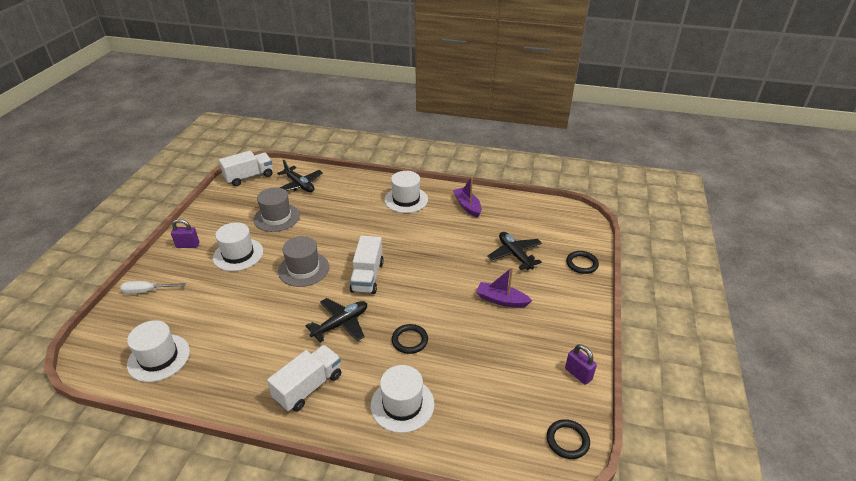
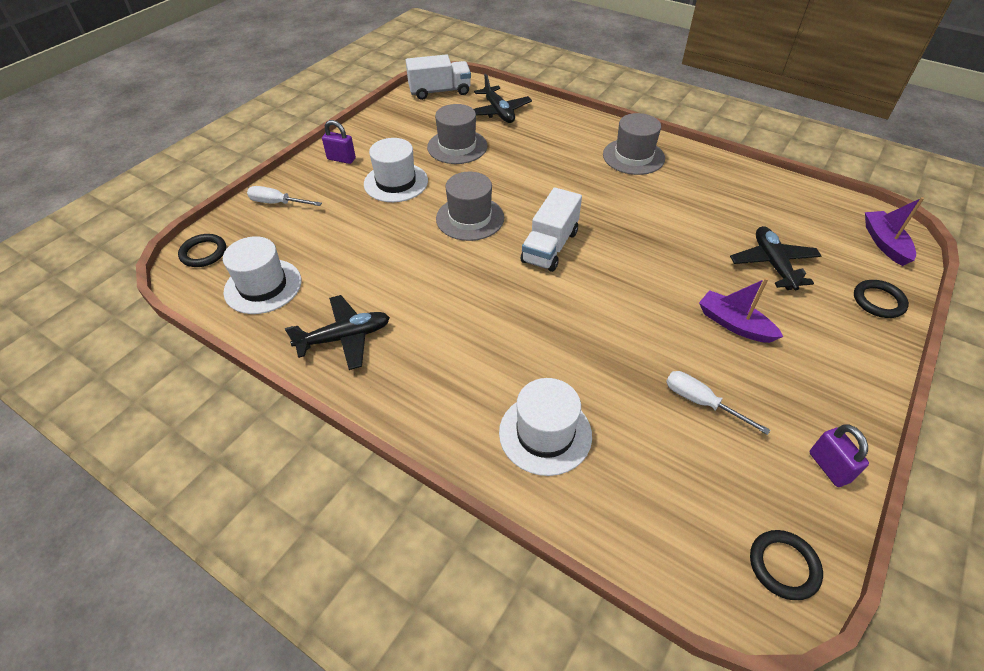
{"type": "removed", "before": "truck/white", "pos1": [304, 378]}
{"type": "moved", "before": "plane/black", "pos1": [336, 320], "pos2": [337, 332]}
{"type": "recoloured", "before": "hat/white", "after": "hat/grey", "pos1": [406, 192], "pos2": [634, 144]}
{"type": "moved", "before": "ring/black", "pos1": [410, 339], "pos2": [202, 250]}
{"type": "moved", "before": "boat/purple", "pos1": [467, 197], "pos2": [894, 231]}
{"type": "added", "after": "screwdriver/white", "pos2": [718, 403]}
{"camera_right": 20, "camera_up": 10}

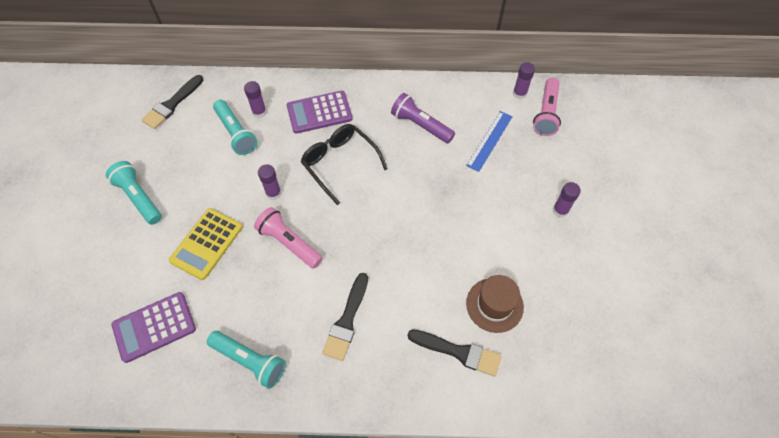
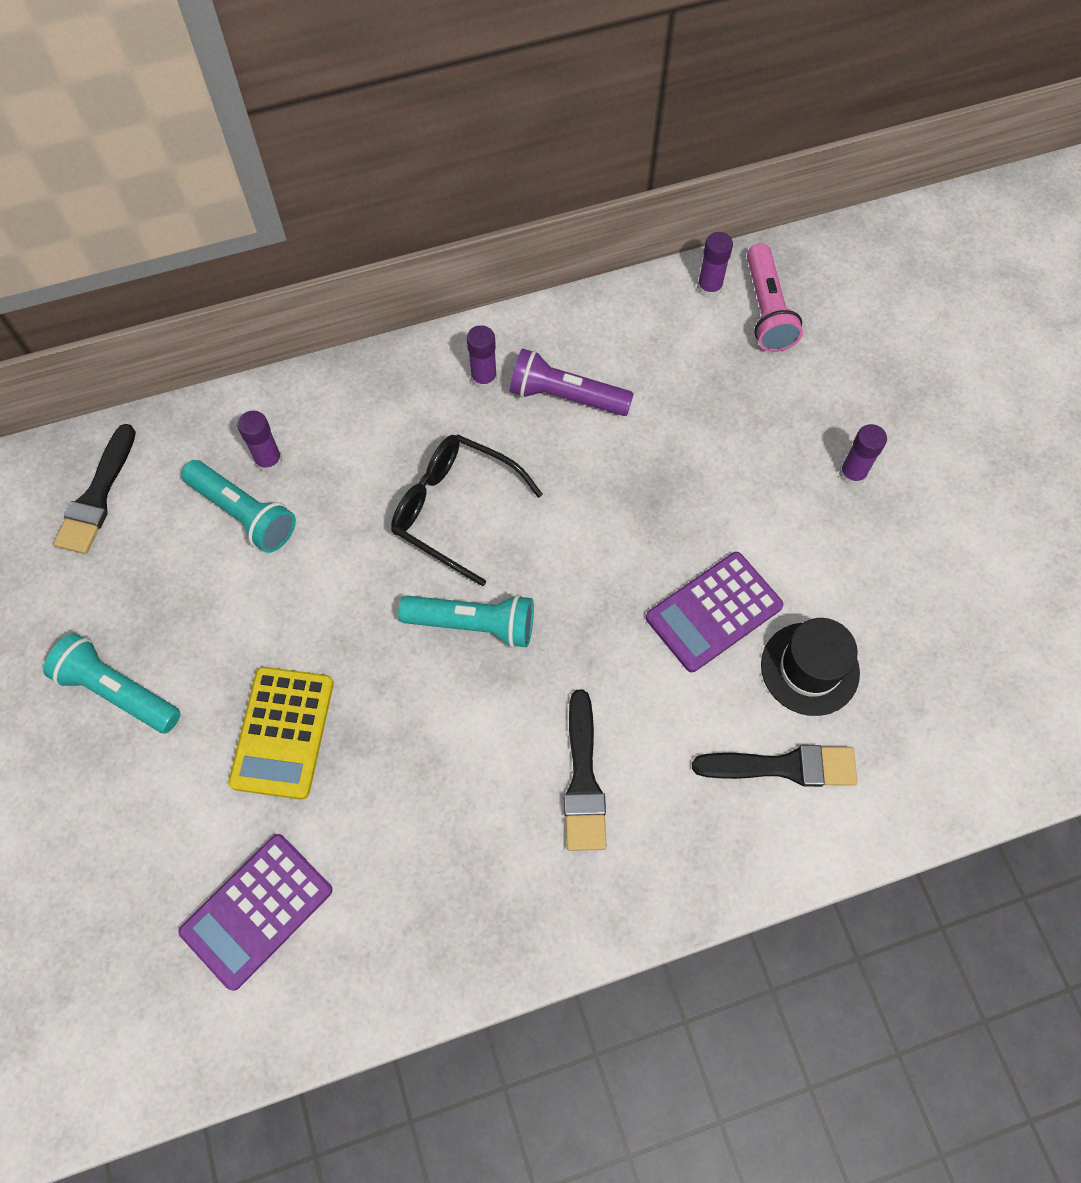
{"type": "moved", "before": "flashlight/turquoise", "pos1": [246, 360], "pos2": [466, 621]}
{"type": "removed", "before": "flashlight/pink", "pos1": [288, 238]}
{"type": "moved", "before": "glue stick/purple", "pos1": [269, 182], "pos2": [482, 357]}
{"type": "moved", "before": "calculator/purple", "pos1": [319, 112], "pos2": [715, 612]}
{"type": "removed", "before": "ruler/blue", "pos1": [489, 141]}
{"type": "recoloured", "before": "hat/brown", "after": "hat/black", "pos1": [495, 304], "pos2": [810, 667]}
{"camera_right": -20, "camera_up": 5}

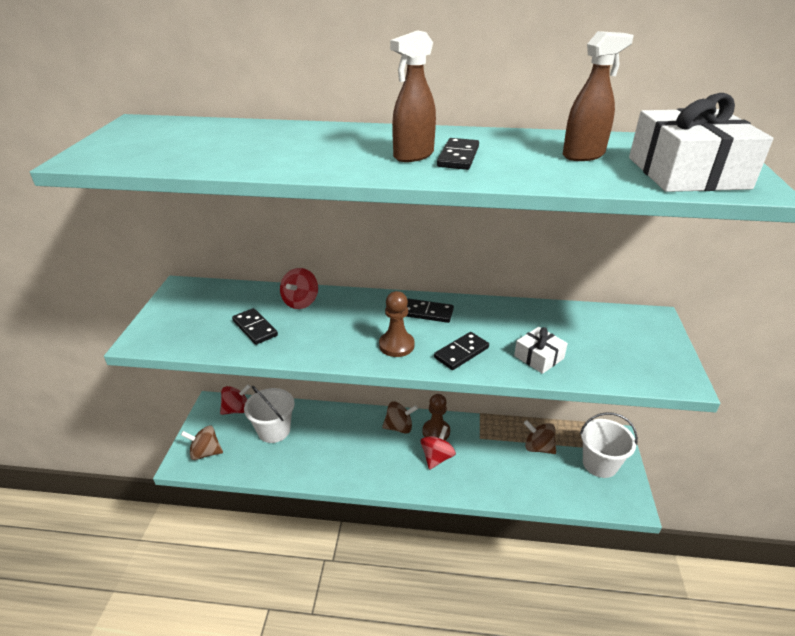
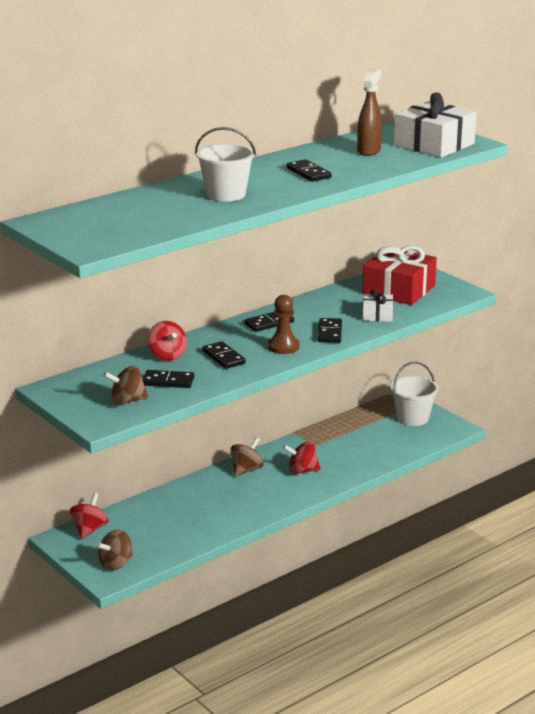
{"type": "moved", "before": "bucket/white", "pos1": [269, 414], "pos2": [225, 164]}
{"type": "removed", "before": "spray bottle/brown", "pos1": [413, 96]}
{"type": "turned", "before": "spinning top/red", "pos1": [438, 448], "pos2": [302, 457], "turn": -75}
{"type": "removed", "before": "pawn/brown", "pos1": [436, 417]}
{"type": "moved", "before": "spinning top/brown", "pos1": [540, 437], "pos2": [125, 385]}
{"type": "added", "after": "domino/black", "pos2": [224, 355]}
{"type": "added", "after": "gift/red", "pos2": [399, 275]}
{"camera_right": -45, "camera_up": -10}

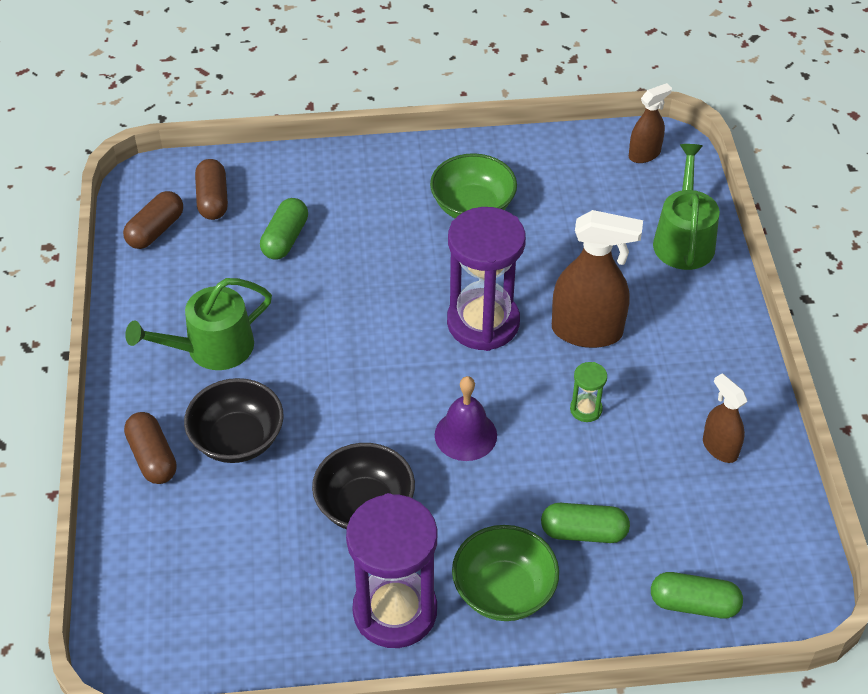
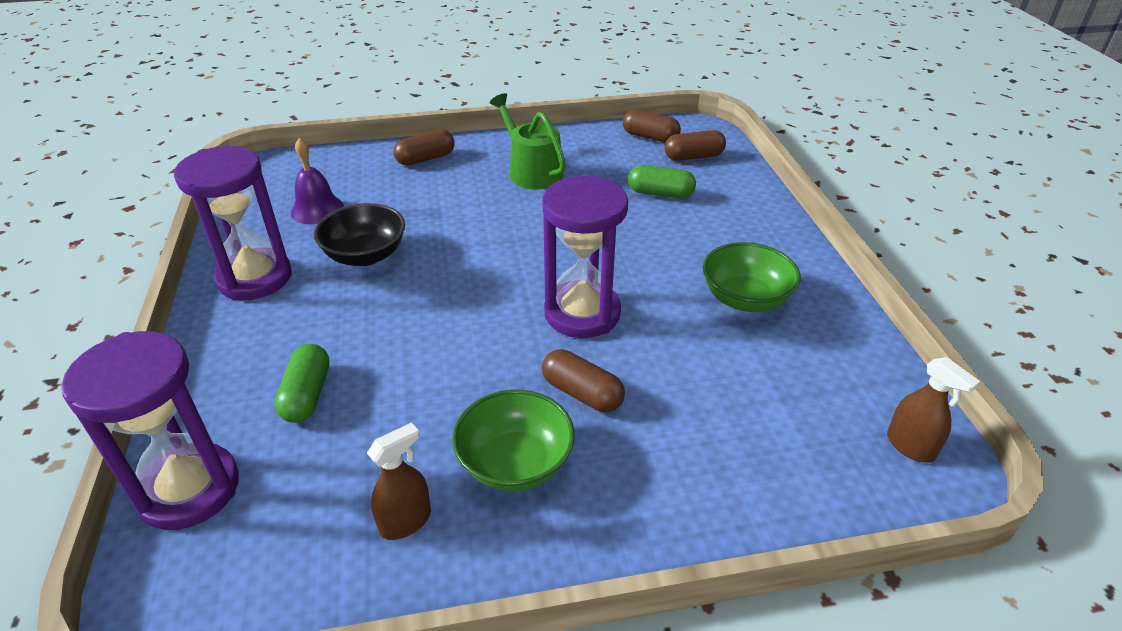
{"type": "removed", "before": "bowl/black", "pos1": [234, 420]}
{"type": "moved", "before": "bell/purple", "pos1": [466, 418], "pos2": [317, 181]}
{"type": "moved", "before": "bowl/green", "pos1": [505, 573], "pos2": [513, 440]}
{"type": "replaced", "before": "spray bottle/brown", "after": "capsule/brown", "pos1": [597, 279], "pos2": [583, 380]}
{"type": "removed", "before": "hourglass/green", "pos1": [588, 392]}
{"type": "replaced", "before": "capsule/green", "after": "hourglass/purple", "pos1": [697, 595], "pos2": [150, 430]}
{"type": "removed", "before": "watering can/green", "pos1": [686, 207]}
{"camera_right": 85, "camera_up": -10}

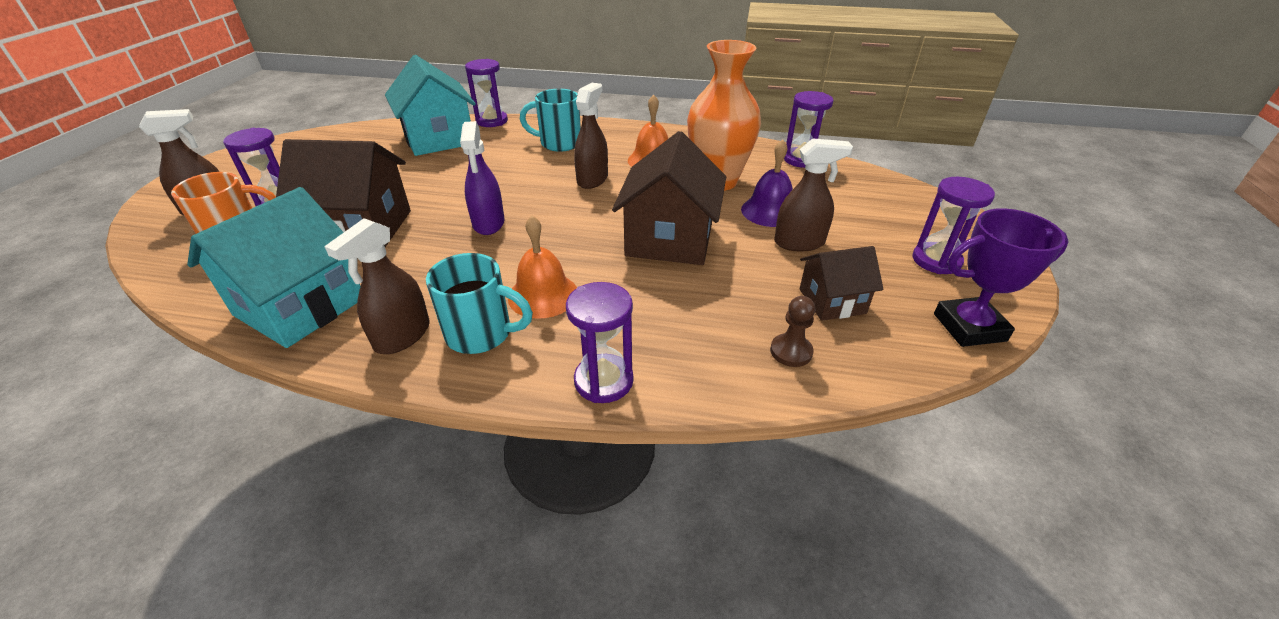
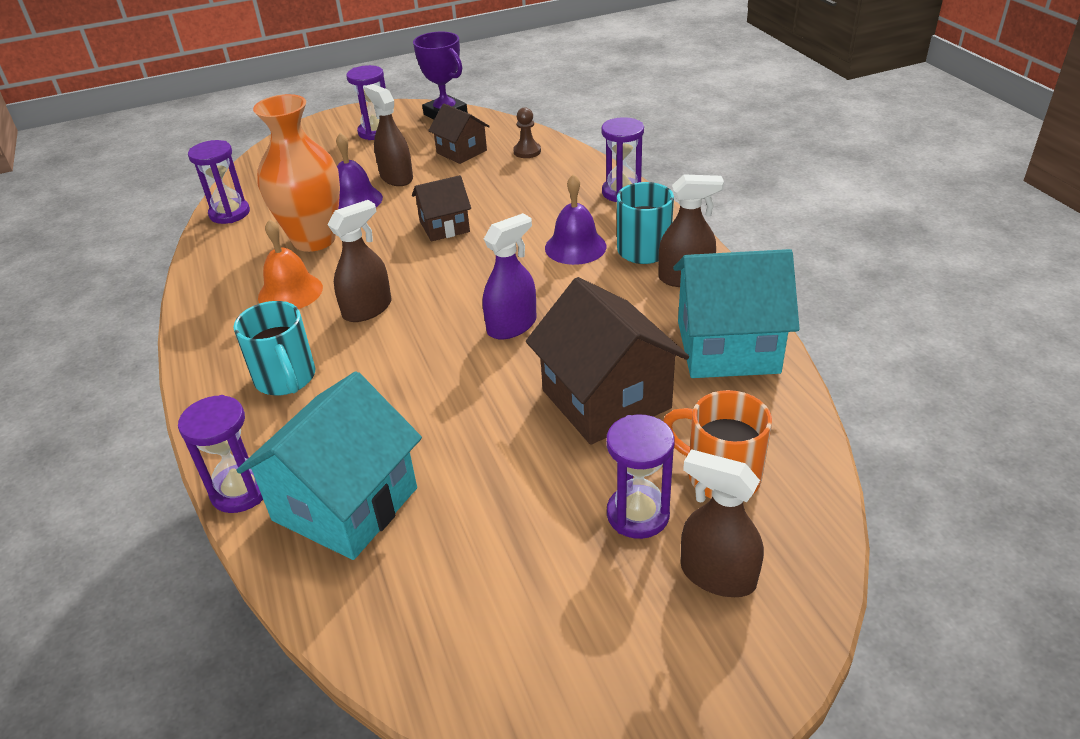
{"type": "recoloured", "before": "bell/orange", "after": "bell/purple", "pos1": [542, 267], "pos2": [575, 219]}
{"type": "turned", "before": "spray bottle/brown", "pos1": [591, 136], "pos2": [360, 261], "turn": 150}
{"type": "resized", "before": "house/brown", "pos1": [669, 198], "pos2": [441, 208], "scale": 0.57}
{"camera_right": -120, "camera_up": 0}

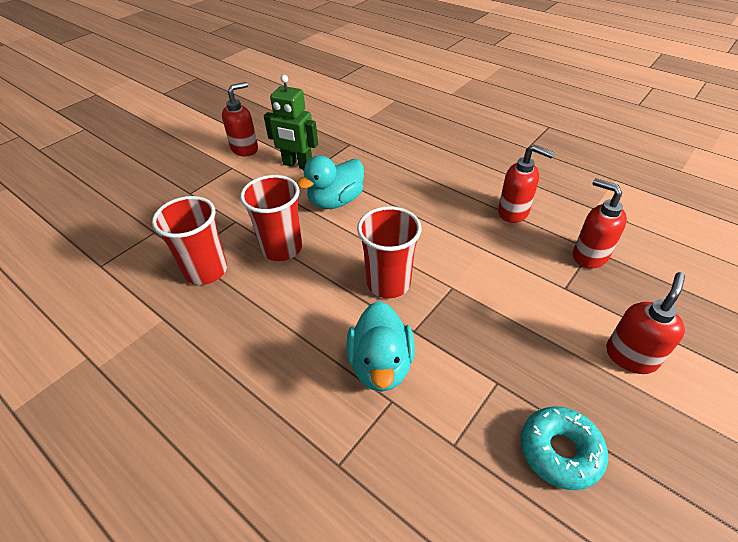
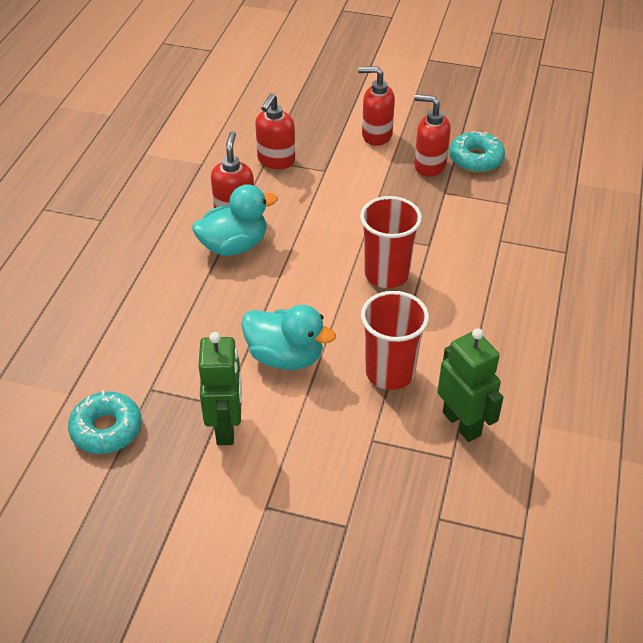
{"type": "replaced", "before": "cup/red", "after": "robot/green", "pos1": [189, 240], "pos2": [470, 385]}
{"type": "moved", "before": "soap dispenser/red", "pos1": [240, 119], "pos2": [432, 135]}
{"type": "moved", "before": "duck/turquoise", "pos1": [380, 346], "pos2": [235, 220]}
{"type": "added", "after": "donut/turquoise", "pos2": [105, 422]}
{"camera_right": -115, "camera_up": 0}

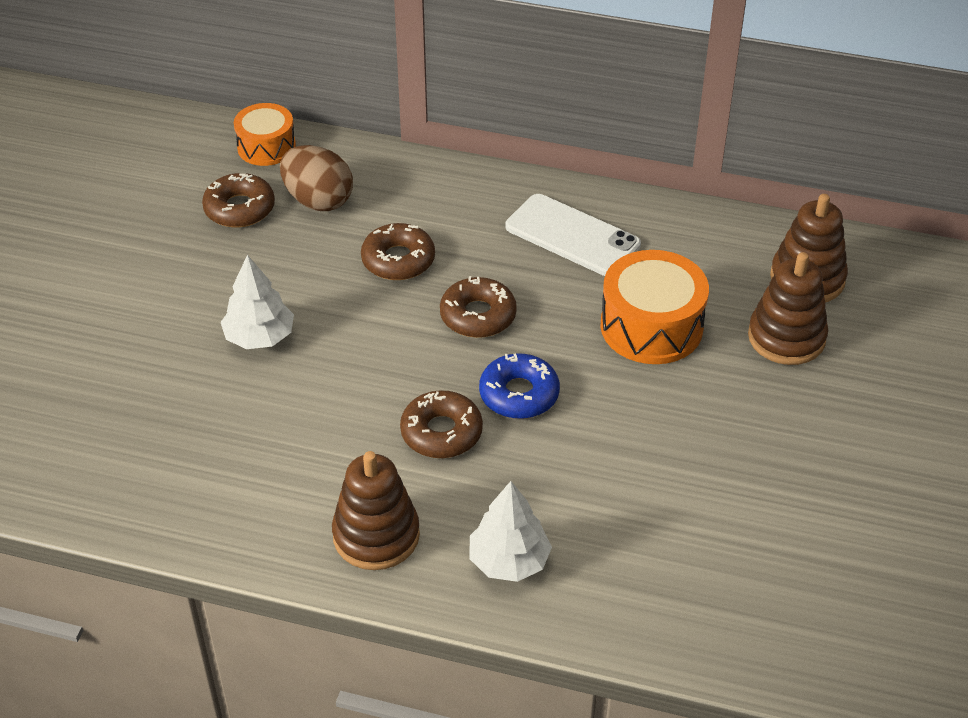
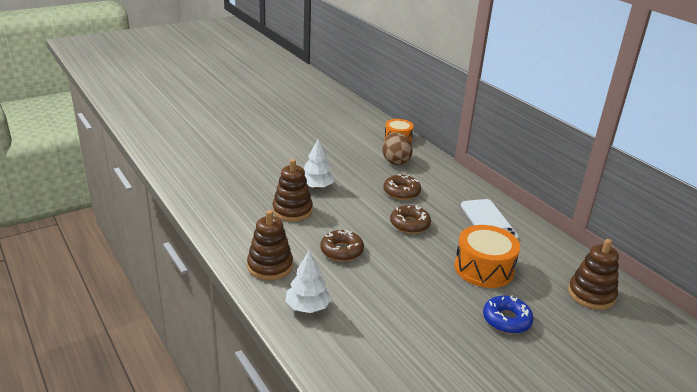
{"type": "removed", "before": "donut/brown", "pos1": [238, 200]}
{"type": "moved", "before": "donut/blue", "pos1": [519, 386], "pos2": [508, 314]}
{"type": "moved", "before": "stacking toy/brown", "pos1": [788, 308], "pos2": [292, 190]}
{"camera_right": 40, "camera_up": -15}

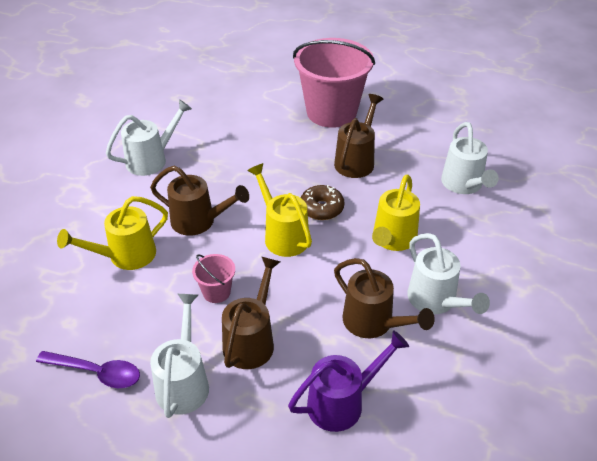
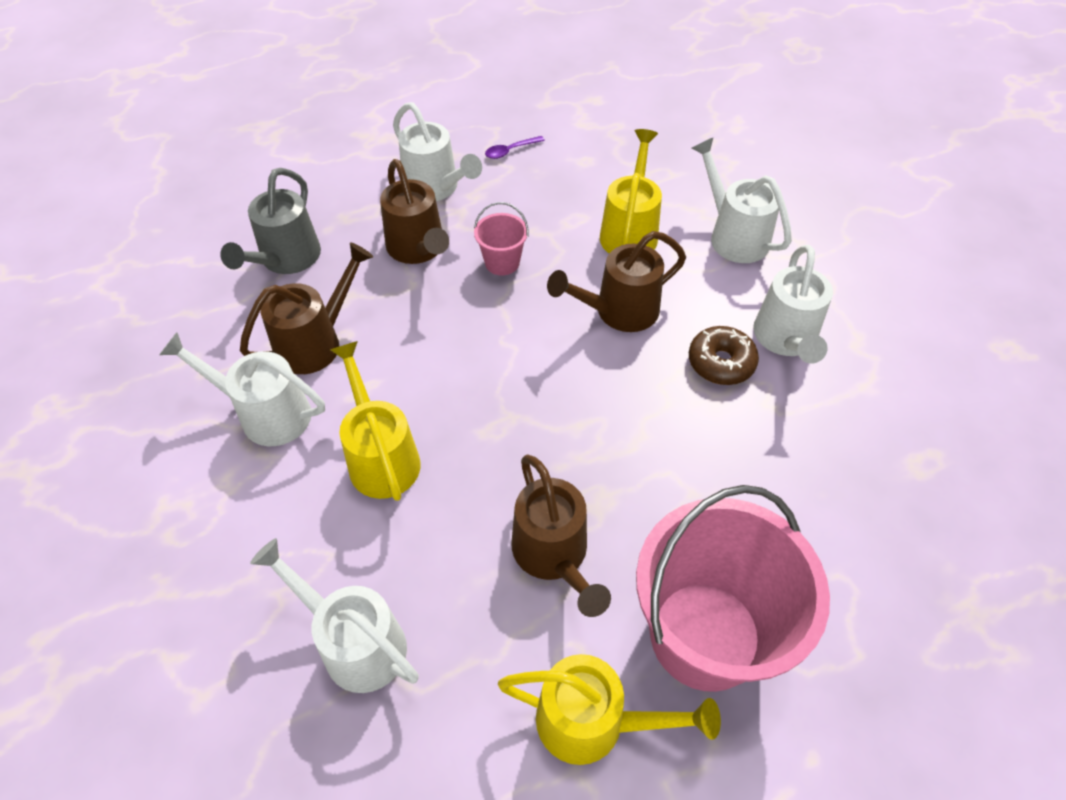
{"type": "resized", "before": "spoon/purple", "pos1": [88, 369], "pos2": [515, 147], "scale": 0.58}
{"type": "moved", "before": "watering can/yellow", "pos1": [279, 210], "pos2": [609, 709]}
{"type": "recoloured", "before": "watering can/purple", "after": "watering can/grey", "pos1": [348, 381], "pos2": [270, 221]}
{"type": "moved", "before": "donut/brown", "pos1": [322, 202], "pos2": [724, 355]}
{"type": "turned", "before": "watering can/brown", "pos1": [384, 298], "pos2": [306, 308], "turn": 135}
{"type": "added", "after": "watering can/white", "pos2": [742, 200]}
{"camera_right": 135, "camera_up": 10}

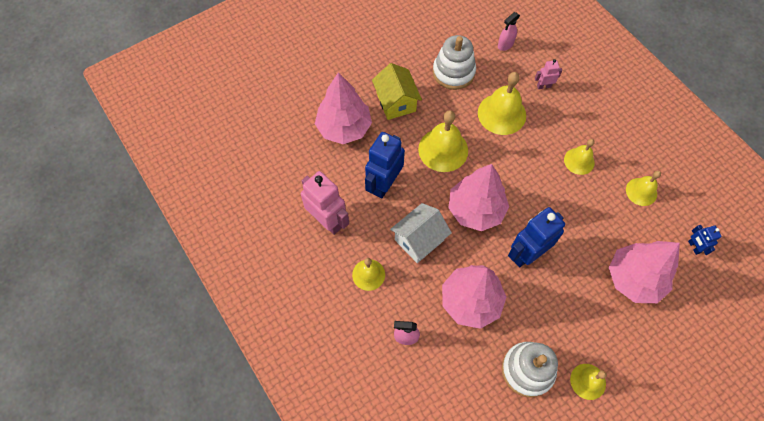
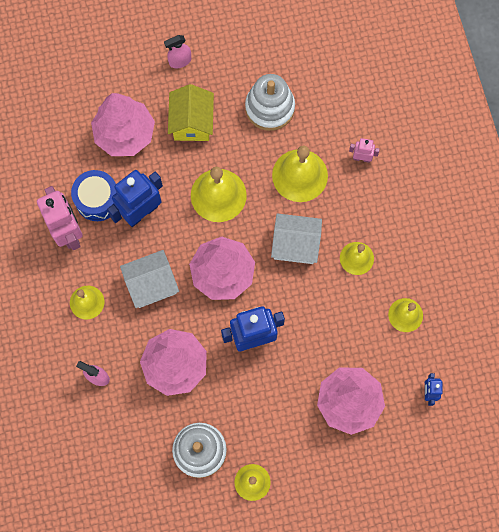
{"type": "moved", "before": "spray bottle/pink", "pos1": [509, 31], "pos2": [177, 51]}
{"type": "added", "after": "drum/blue", "pos2": [93, 195]}
{"type": "added", "after": "house/white", "pos2": [296, 238]}
{"camera_right": 20, "camera_up": 10}

